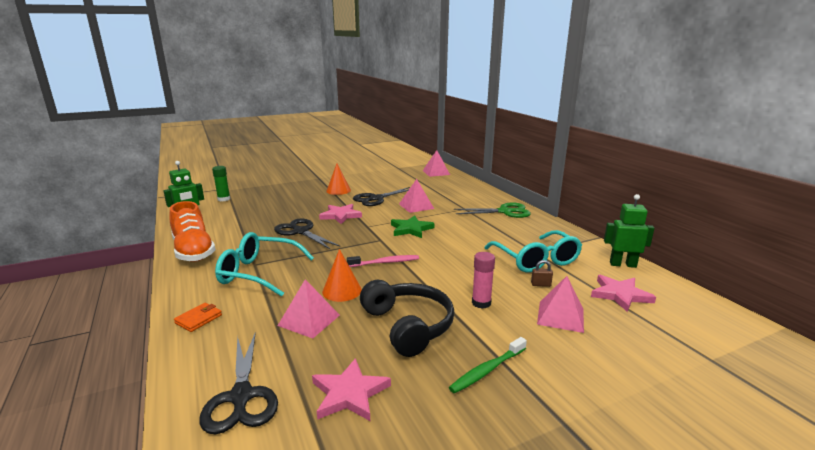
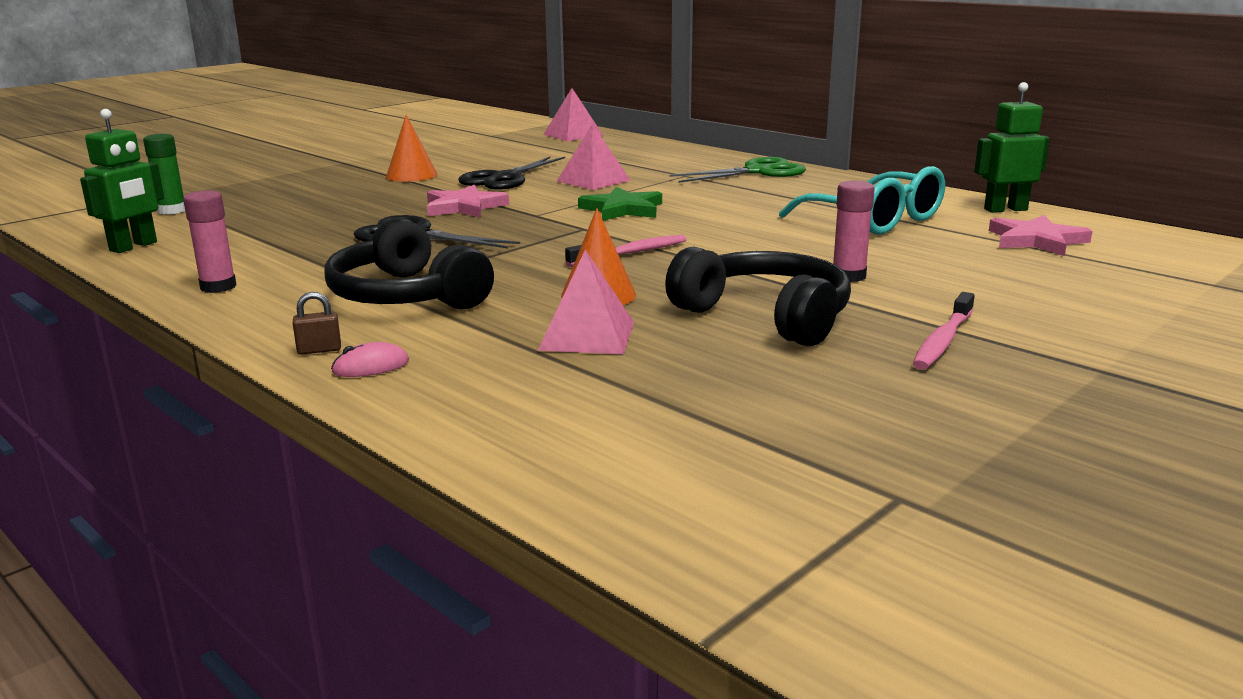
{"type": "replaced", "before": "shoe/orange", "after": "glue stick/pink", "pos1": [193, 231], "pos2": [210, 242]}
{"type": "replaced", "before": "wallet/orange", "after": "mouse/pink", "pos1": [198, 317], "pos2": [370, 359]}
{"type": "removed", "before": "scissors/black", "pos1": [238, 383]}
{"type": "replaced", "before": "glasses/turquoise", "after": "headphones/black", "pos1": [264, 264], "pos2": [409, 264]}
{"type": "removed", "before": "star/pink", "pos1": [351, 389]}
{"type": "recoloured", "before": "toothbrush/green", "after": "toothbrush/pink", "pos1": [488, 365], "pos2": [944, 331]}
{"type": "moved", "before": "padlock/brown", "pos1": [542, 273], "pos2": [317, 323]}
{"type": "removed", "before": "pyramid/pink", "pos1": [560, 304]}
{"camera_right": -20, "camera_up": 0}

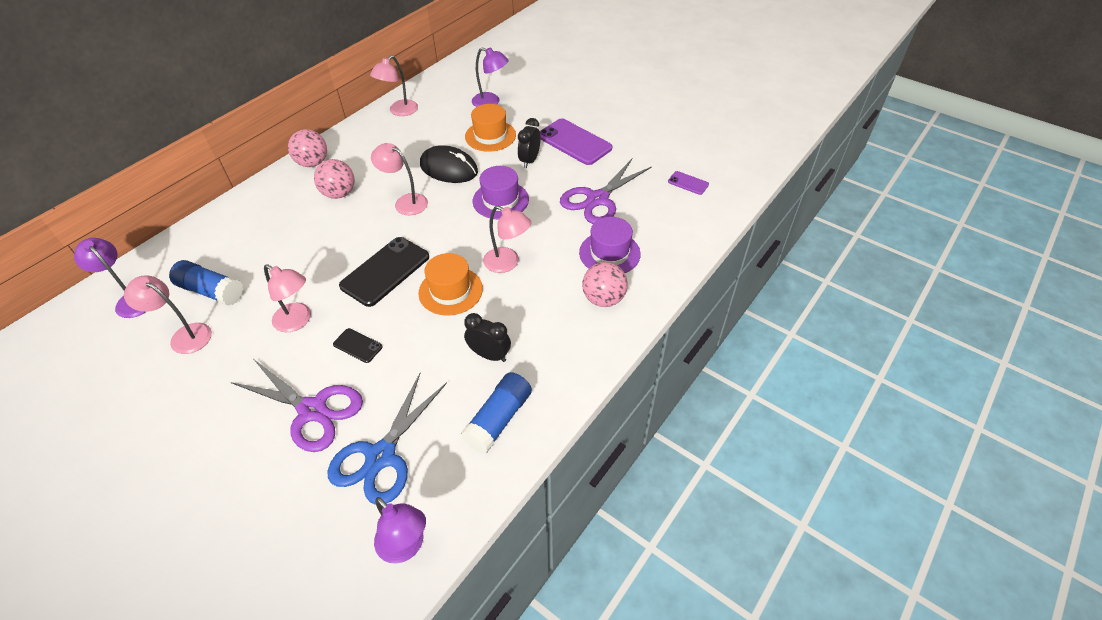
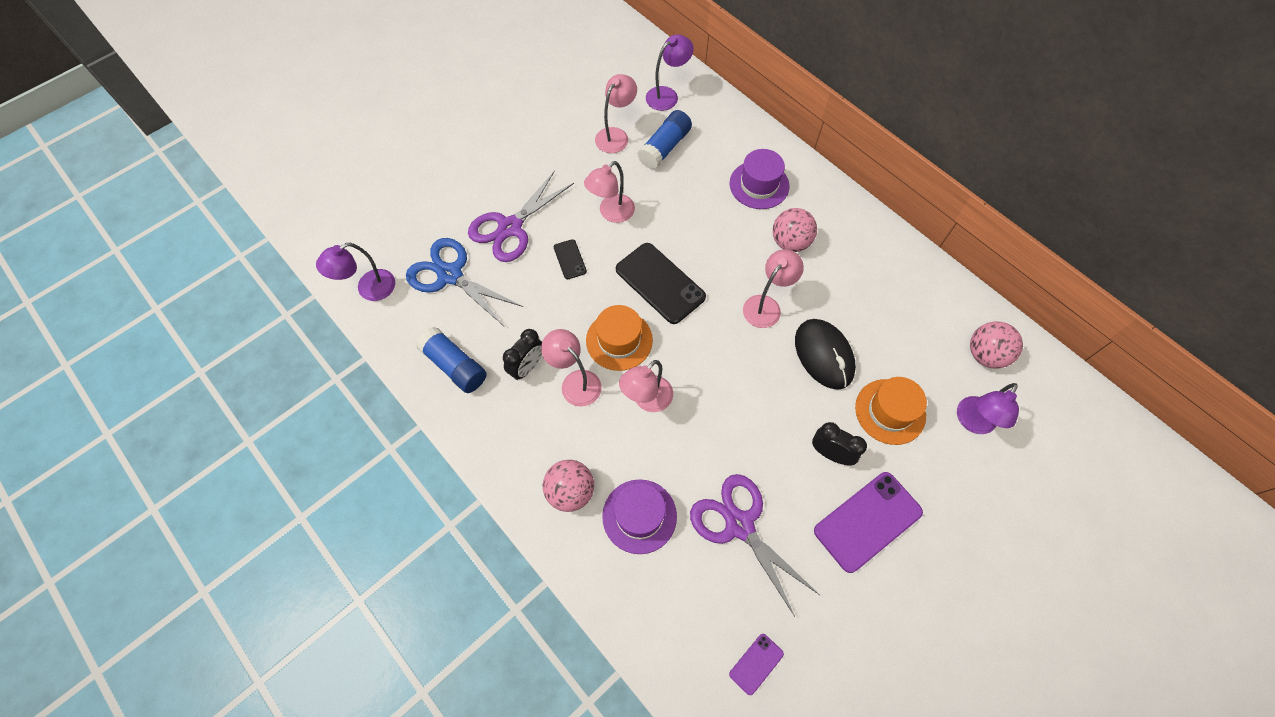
{"type": "moved", "before": "ball/pink", "pos1": [307, 148], "pos2": [996, 345]}
{"type": "turned", "before": "phone/black", "pos1": [358, 345], "pos2": [570, 259], "turn": -60}
{"type": "moved", "before": "lamp/pink", "pos1": [394, 85], "pos2": [571, 368]}
{"type": "turned", "before": "mouse/black", "pos1": [449, 164], "pos2": [825, 354], "turn": -60}
{"type": "moved", "before": "hat/purple", "pos1": [501, 193], "pos2": [760, 179]}
{"camera_right": 100, "camera_up": 15}

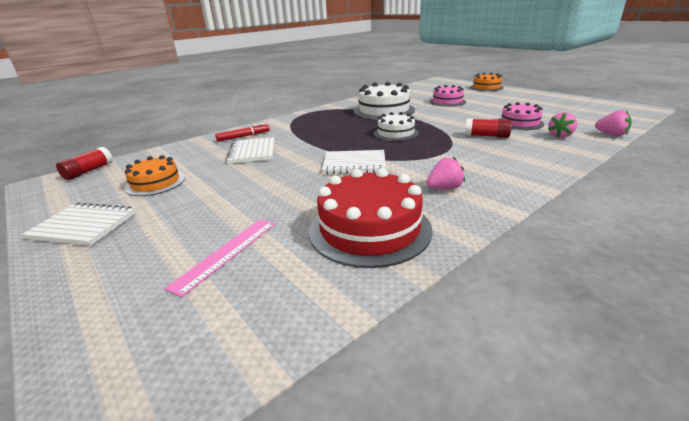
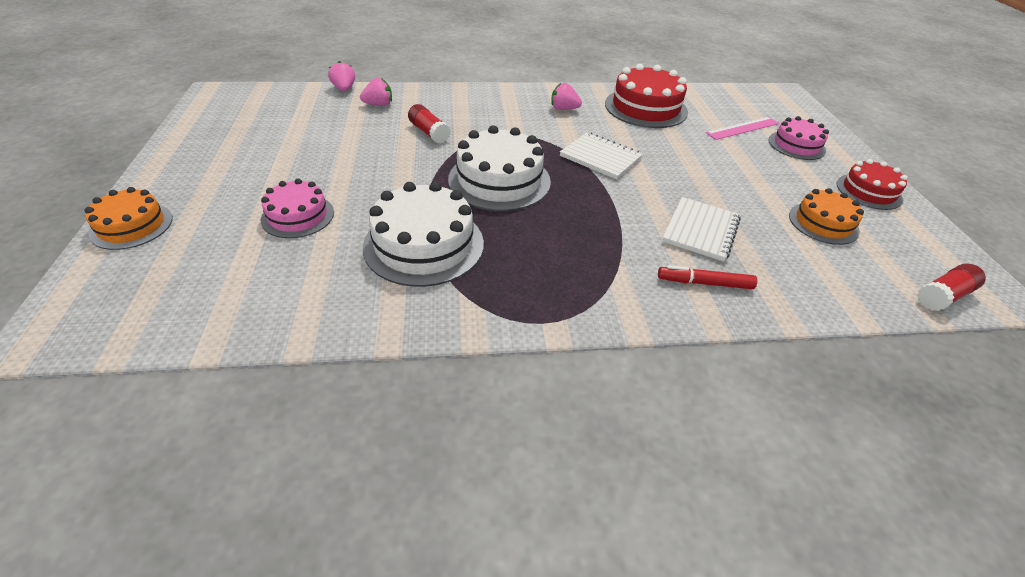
{"type": "replaced", "before": "notebook/white", "after": "cake/red", "pos1": [79, 224], "pos2": [872, 184]}
{"type": "resized", "before": "cake/white", "pos1": [396, 126], "pos2": [499, 168], "scale": 1.64}
{"type": "moved", "before": "cake/pink", "pos1": [521, 116], "pos2": [798, 138]}
{"camera_right": -150, "camera_up": 15}

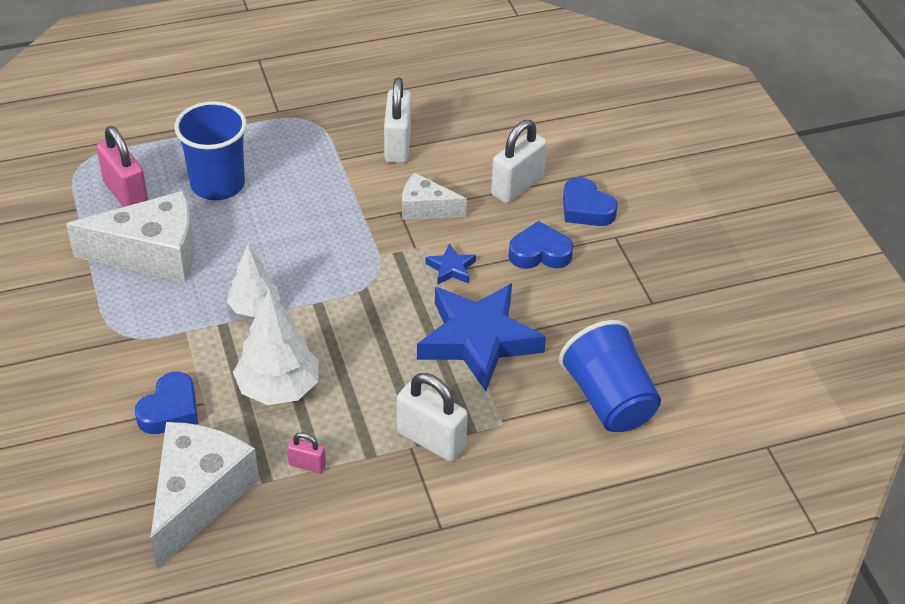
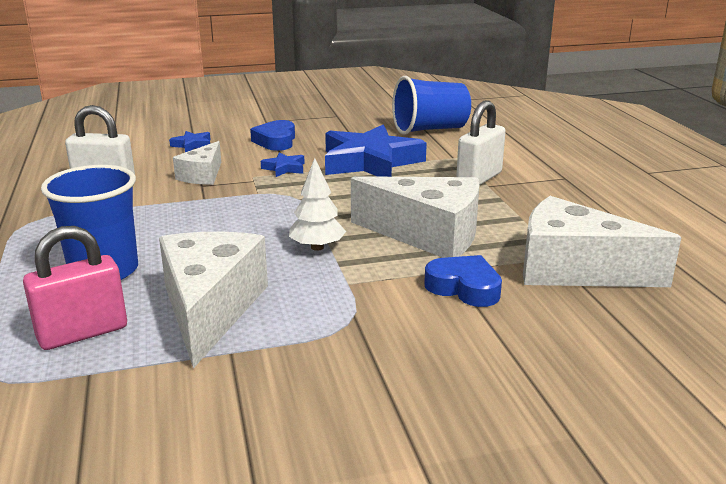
{"type": "replaced", "before": "tree/white", "after": "cheese/white", "pos1": [276, 347], "pos2": [415, 217]}
{"type": "removed", "before": "padlock/pink", "pos1": [306, 452]}
{"type": "replaced", "before": "padlock/white", "after": "star/blue", "pos1": [519, 161], "pos2": [190, 141]}
{"type": "removed", "before": "heart/blue", "pos1": [590, 201]}
{"camera_right": -85, "camera_up": -20}

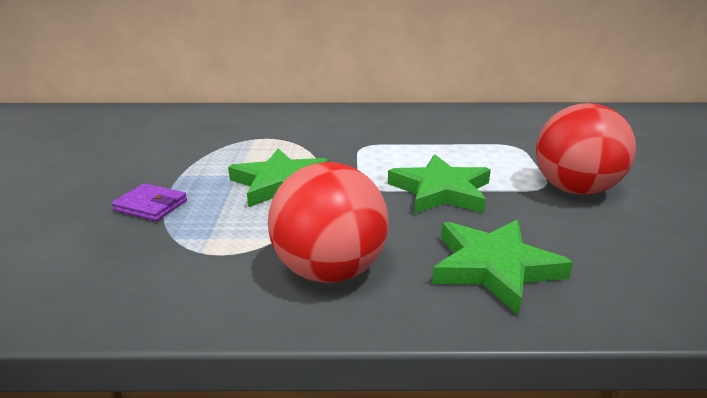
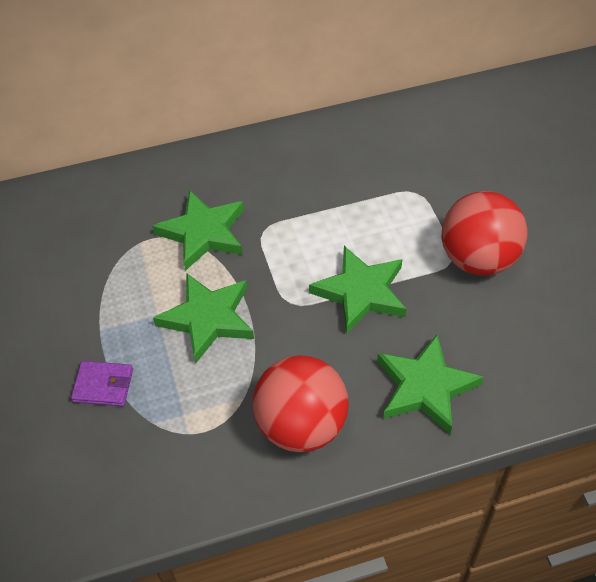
{"type": "added", "after": "star/green", "pos2": [198, 230]}
{"camera_right": -15, "camera_up": 25}

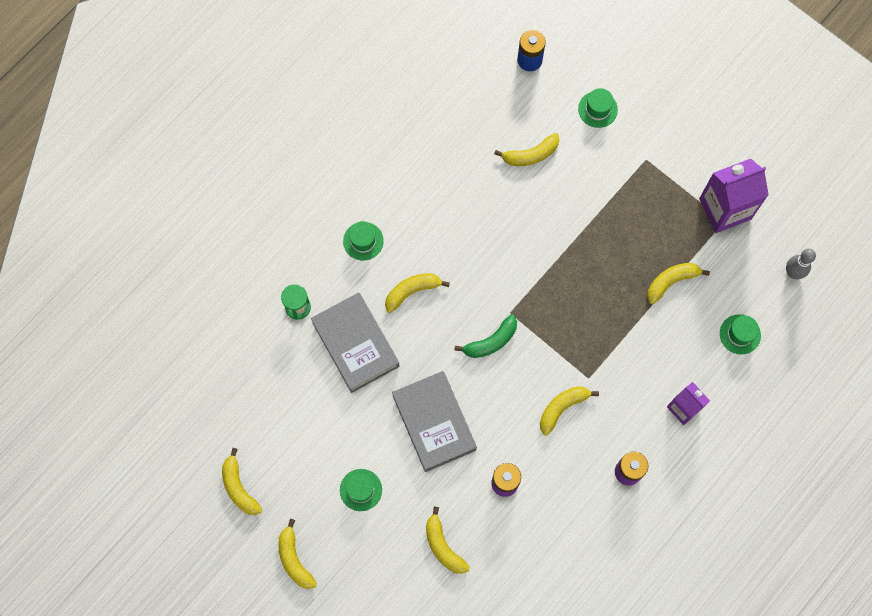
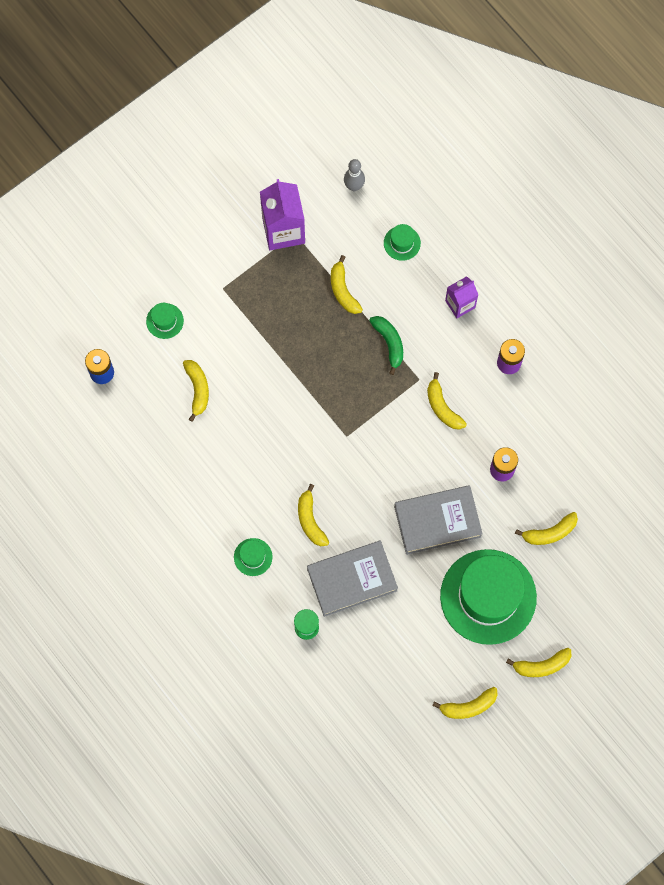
{"type": "resized", "before": "hat/green", "pos1": [361, 490], "pos2": [488, 597], "scale": 2.48}
{"type": "moved", "before": "banana/green", "pos1": [486, 336], "pos2": [386, 345]}
{"camera_right": -80, "camera_up": 0}

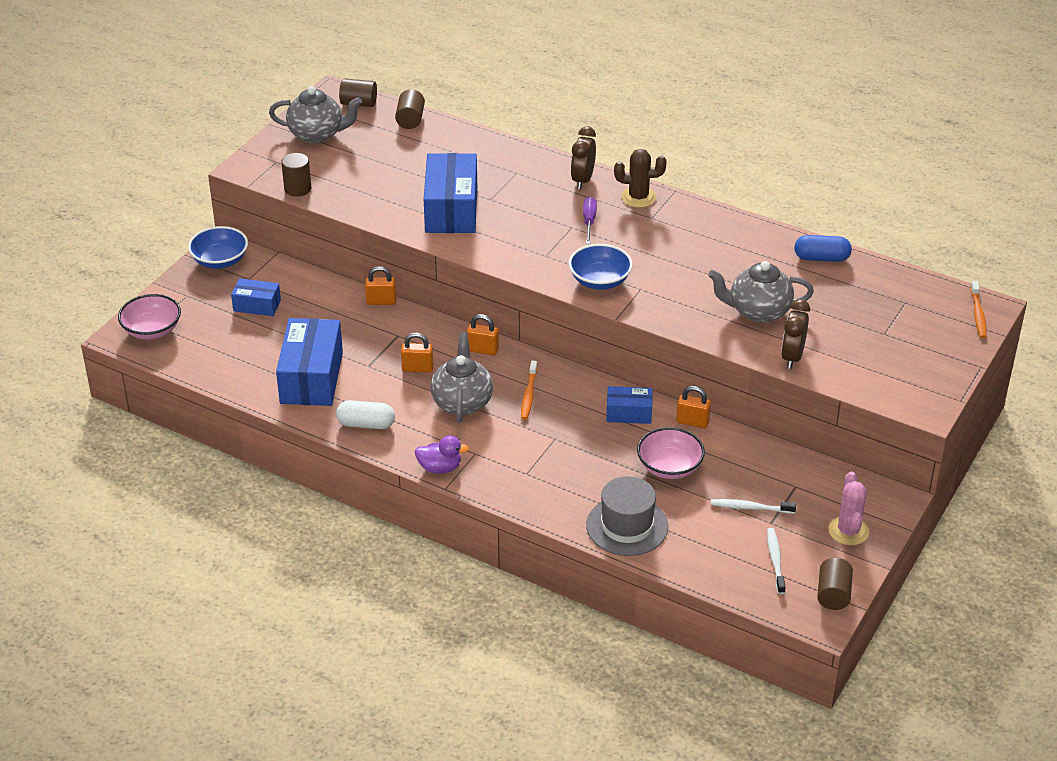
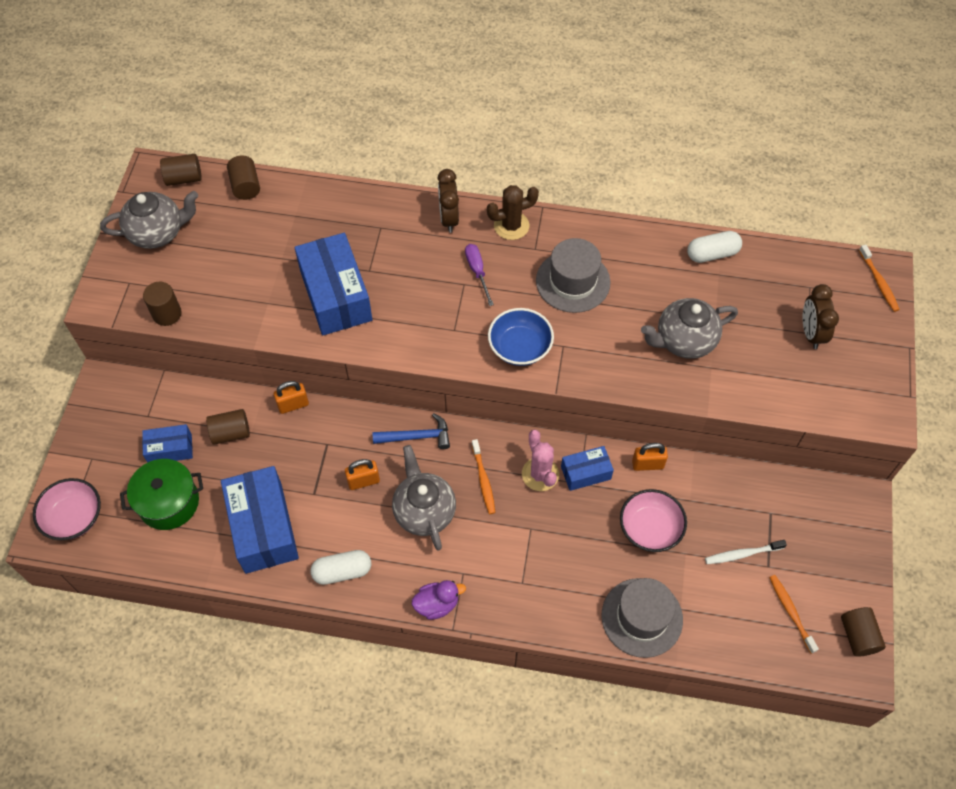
{"type": "removed", "before": "bowl/blue", "pos1": [218, 247]}
{"type": "replaced", "before": "padlock/orange", "after": "hammer/blue", "pos1": [483, 334], "pos2": [411, 431]}
{"type": "recoloured", "before": "toothbrush/white", "after": "toothbrush/orange", "pos1": [776, 561], "pos2": [794, 614]}
{"type": "moved", "before": "clock/brown", "pos1": [795, 334], "pos2": [821, 316]}
{"type": "recoloured", "before": "capsule/blue", "after": "capsule/white", "pos1": [823, 248], "pos2": [714, 247]}
{"type": "moved", "before": "cactus/pink", "pos1": [848, 508], "pos2": [540, 460]}
{"type": "added", "after": "pot/green", "pos2": [161, 494]}
{"type": "added", "after": "cylinder/brown", "pos2": [228, 427]}
{"type": "added", "after": "hat/grey", "pos2": [573, 275]}
{"camera_right": -20, "camera_up": 20}

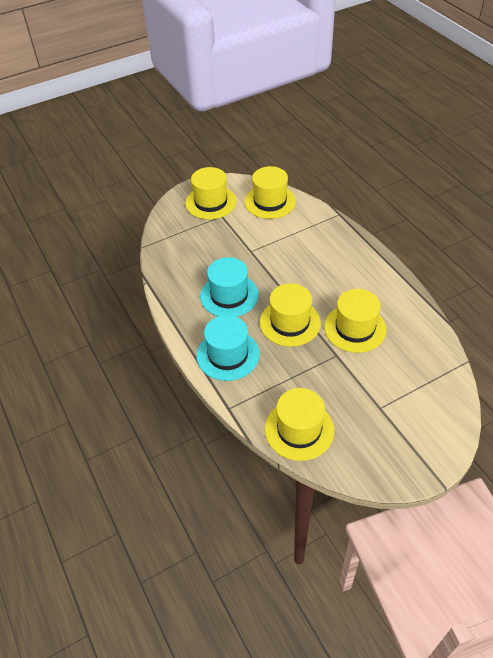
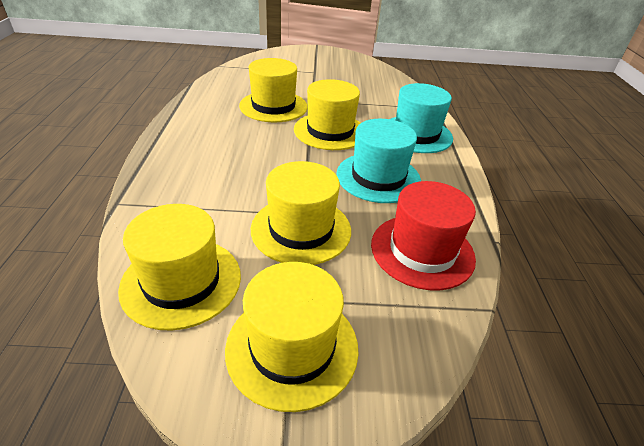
{"type": "moved", "before": "hat/yellow", "pos1": [299, 424], "pos2": [301, 213]}
{"type": "added", "after": "hat/red", "pos2": [423, 235]}
{"camera_right": -155, "camera_up": -10}

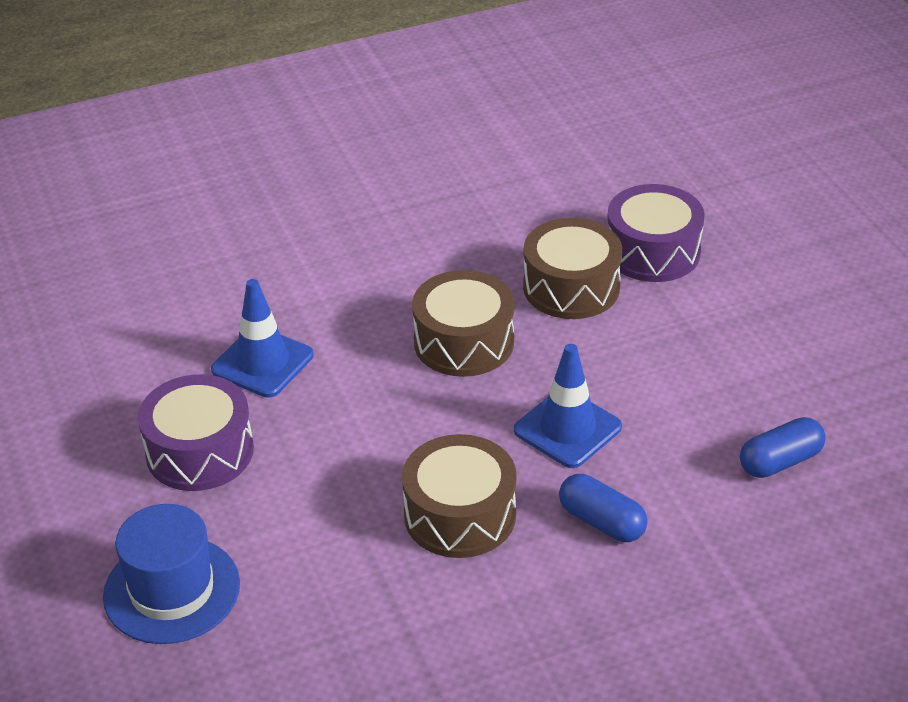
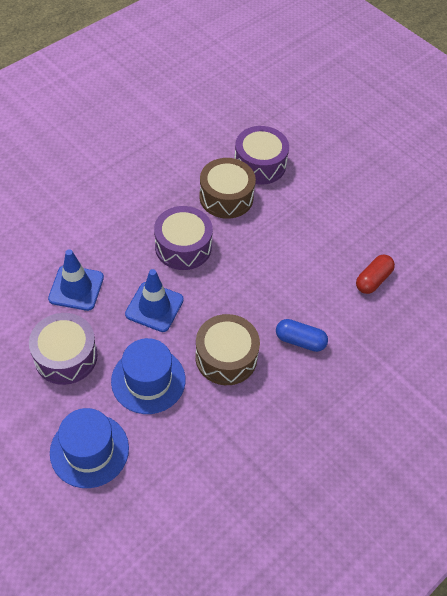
{"type": "recoloured", "before": "drum/brown", "after": "drum/purple", "pos1": [463, 323], "pos2": [183, 238]}
{"type": "moved", "before": "traffic cone/blue", "pos1": [568, 406], "pos2": [154, 300]}
{"type": "recoloured", "before": "capsule/blue", "after": "capsule/red", "pos1": [783, 447], "pos2": [375, 274]}
{"type": "added", "after": "hat/blue", "pos2": [148, 376]}
{"camera_right": -25, "camera_up": 15}

